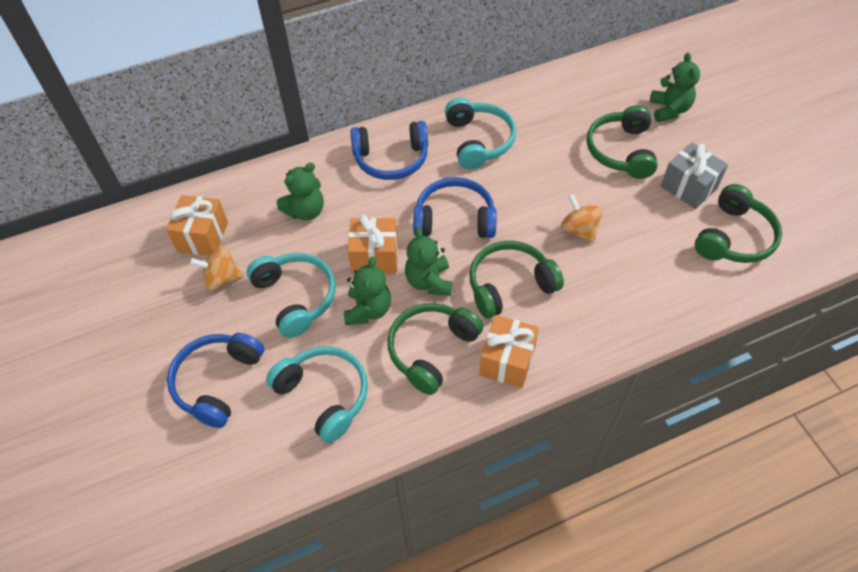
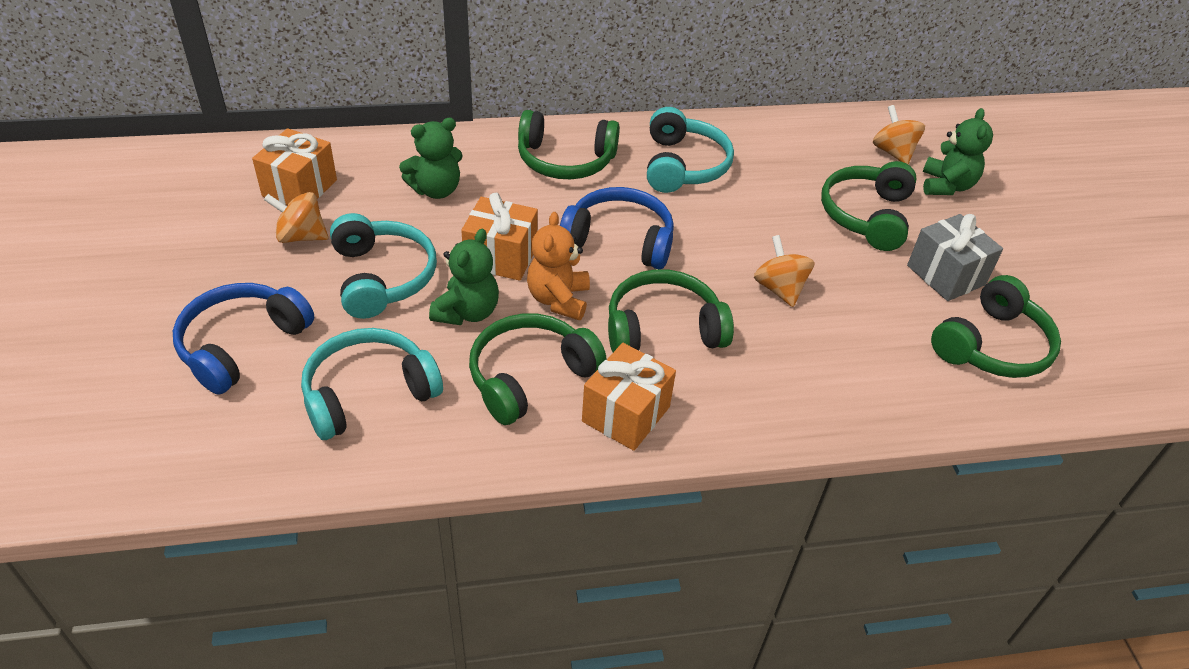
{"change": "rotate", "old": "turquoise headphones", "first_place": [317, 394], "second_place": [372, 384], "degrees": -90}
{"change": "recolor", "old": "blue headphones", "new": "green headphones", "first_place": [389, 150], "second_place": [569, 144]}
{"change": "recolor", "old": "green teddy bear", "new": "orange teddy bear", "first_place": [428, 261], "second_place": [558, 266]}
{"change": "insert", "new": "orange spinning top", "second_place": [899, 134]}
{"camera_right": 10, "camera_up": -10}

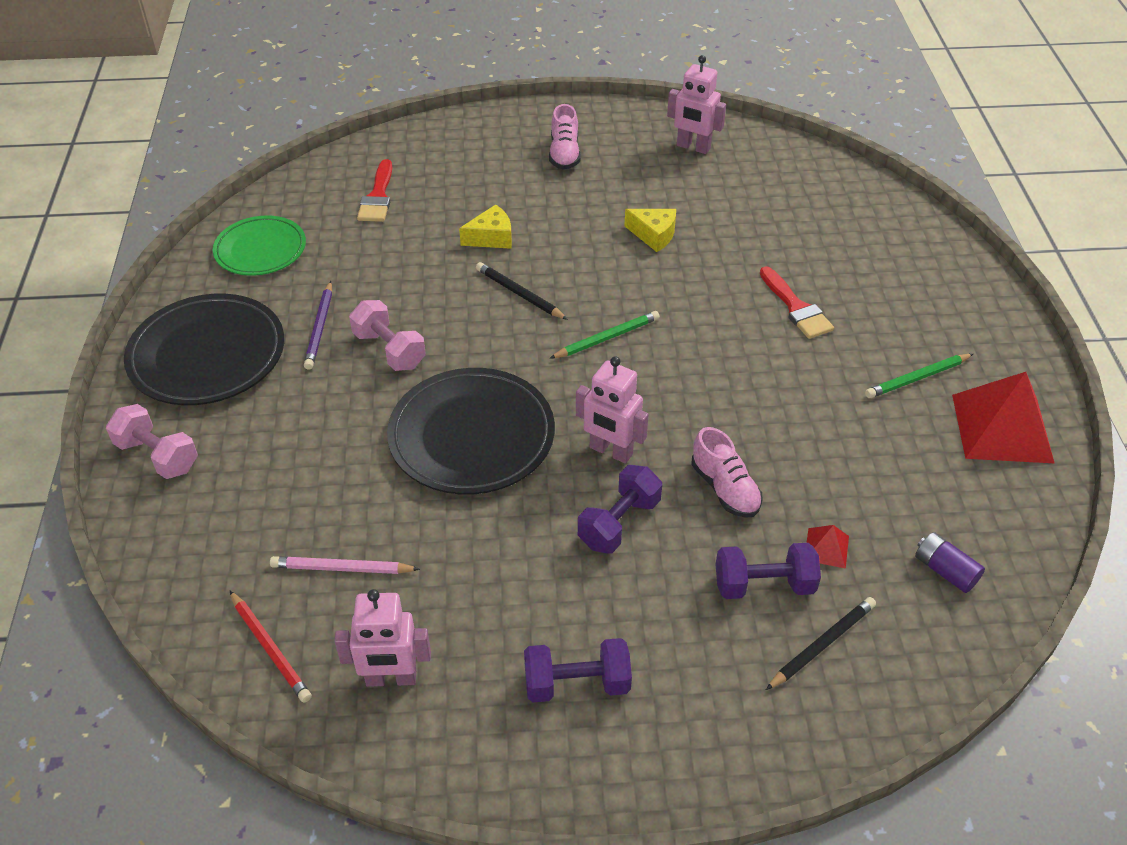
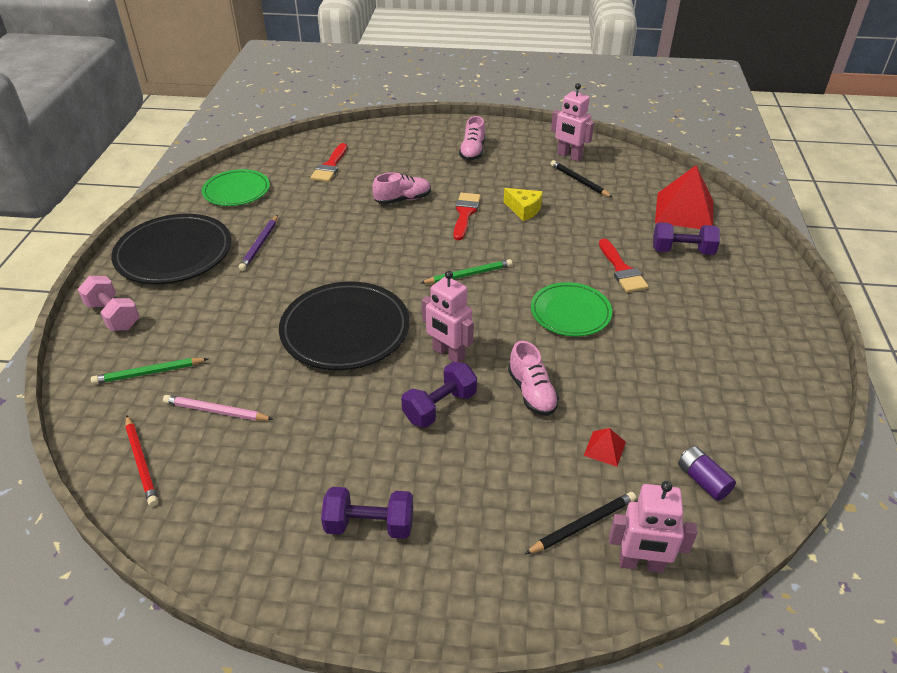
{"change": "move", "old": "green pencil", "first_place": [919, 376], "second_place": [149, 371]}
{"change": "replace", "old": "yellow cheese", "new": "pink shoe", "first_place": [485, 226], "second_place": [401, 188]}
{"change": "insert", "new": "red brush", "second_place": [467, 216]}
{"change": "insert", "new": "green plate", "second_place": [571, 309]}
{"change": "move", "old": "black pencil", "first_place": [522, 291], "second_place": [581, 179]}
{"change": "move", "old": "pink robot", "first_place": [383, 638], "second_place": [653, 527]}
{"change": "move", "old": "purple dumbbell", "first_place": [768, 571], "second_place": [686, 238]}
{"change": "move", "old": "red pyramid", "first_place": [1003, 417], "second_place": [684, 197]}
{"change": "delete", "old": "pink dumbbell", "first_place": [387, 335]}
{"camera_right": 10, "camera_up": -5}

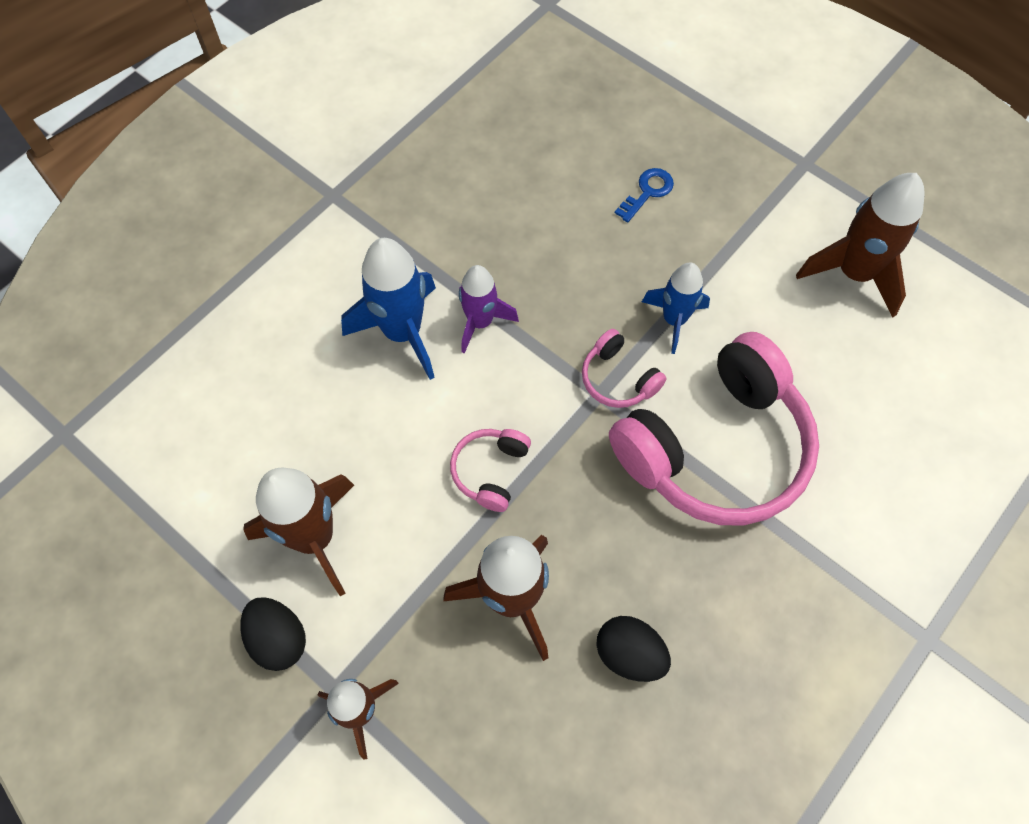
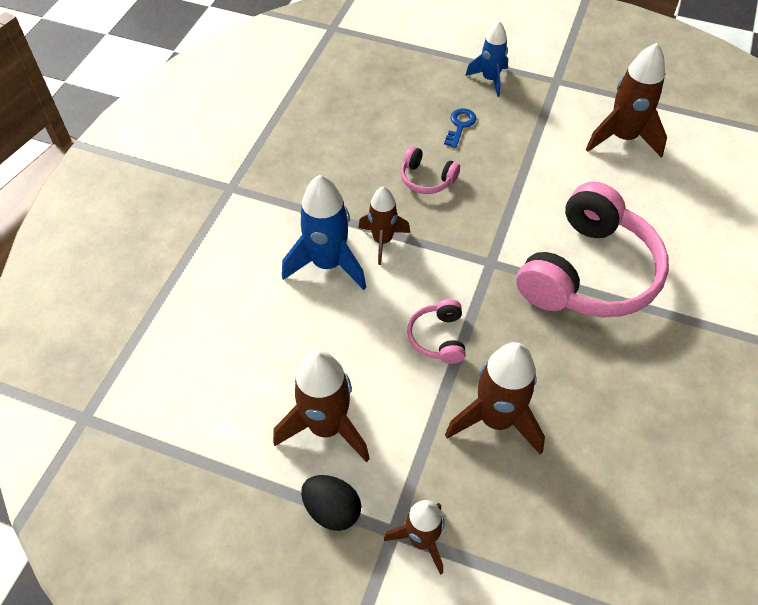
{"change": "recolor", "old": "purple rocket", "new": "brown rocket", "first_place": [489, 309], "second_place": [384, 225]}
{"change": "move", "old": "pink headphones", "first_place": [624, 368], "second_place": [430, 170]}
{"change": "move", "old": "blue rocket", "first_place": [676, 308], "second_place": [486, 59]}
{"change": "delete", "old": "black egg", "first_place": [633, 649]}
{"camera_right": -20, "camera_up": -10}

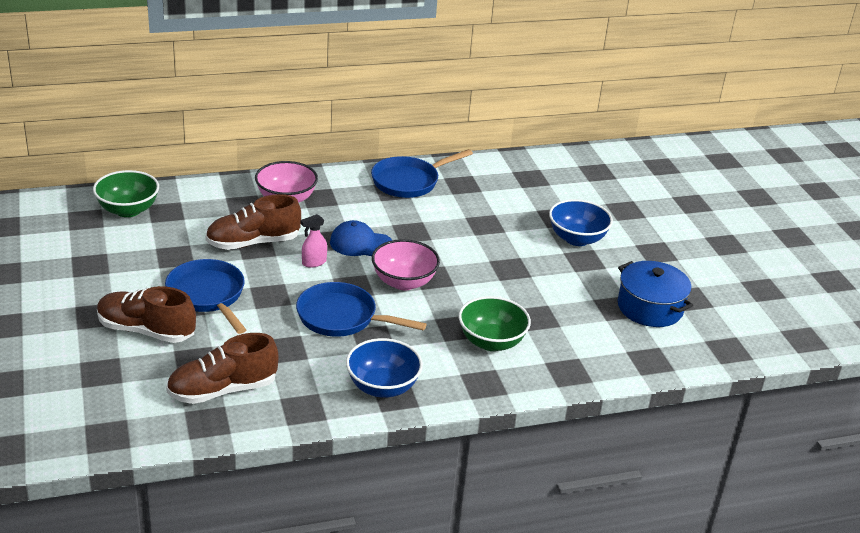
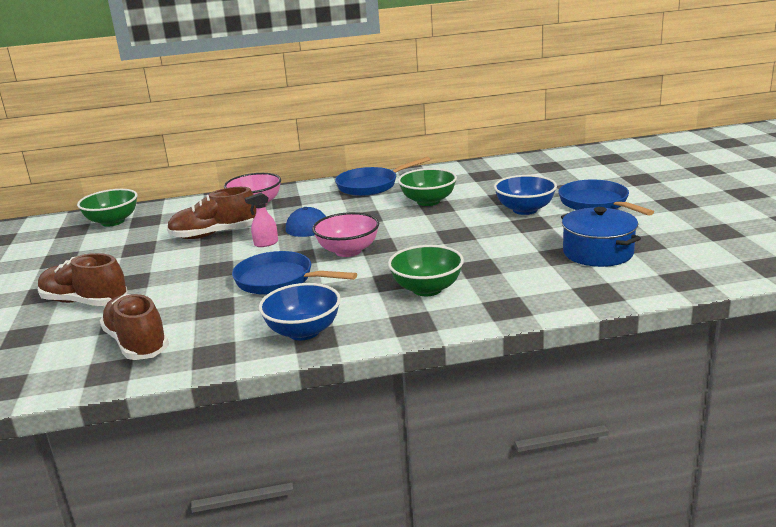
{"change": "rotate", "old": "brown shoe", "first_place": [222, 368], "second_place": [134, 327], "degrees": 75}
{"change": "insert", "new": "green bowl", "second_place": [427, 187]}
{"change": "move", "old": "blue pan", "first_place": [205, 296], "second_place": [606, 198]}
{"camera_right": 10, "camera_up": -10}

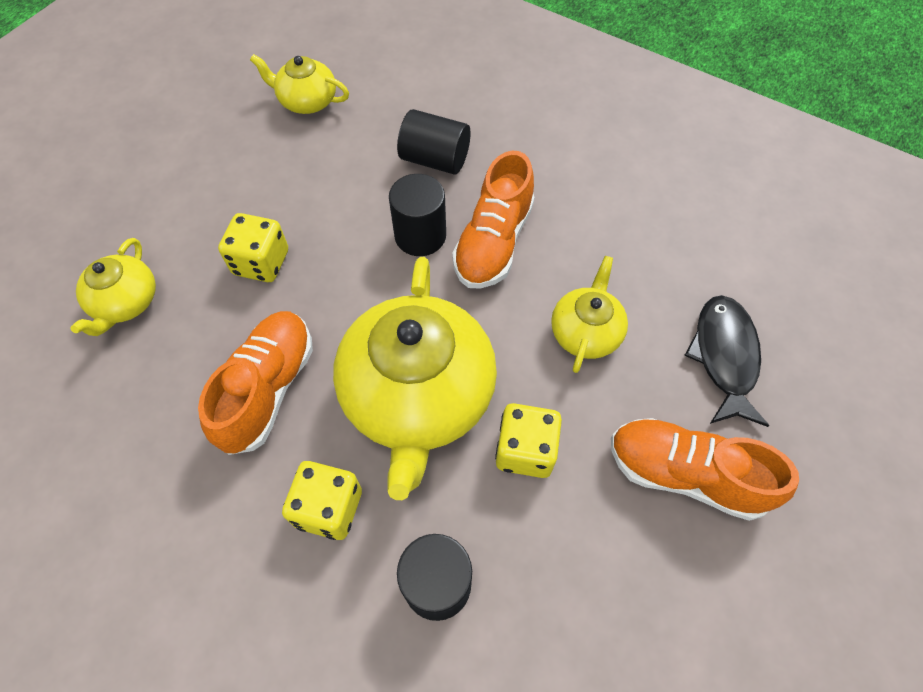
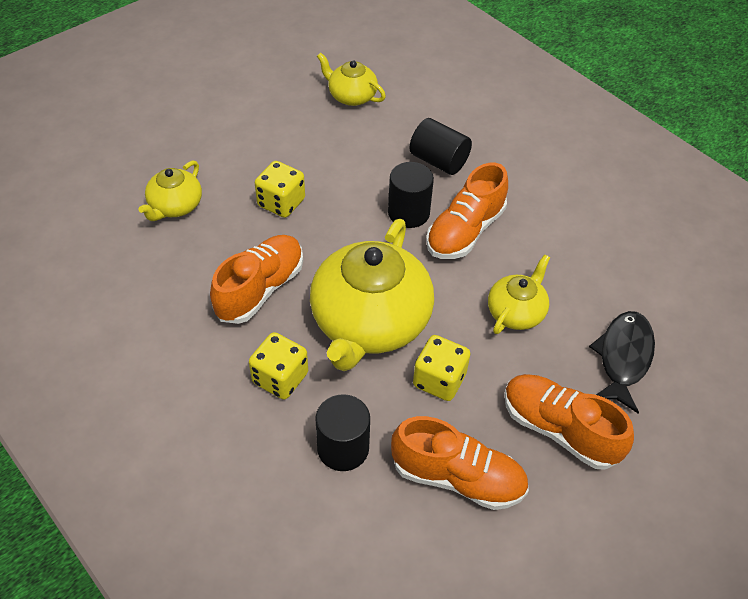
{"change": "insert", "new": "orange shoe", "second_place": [460, 463]}
{"camera_right": 15, "camera_up": -10}

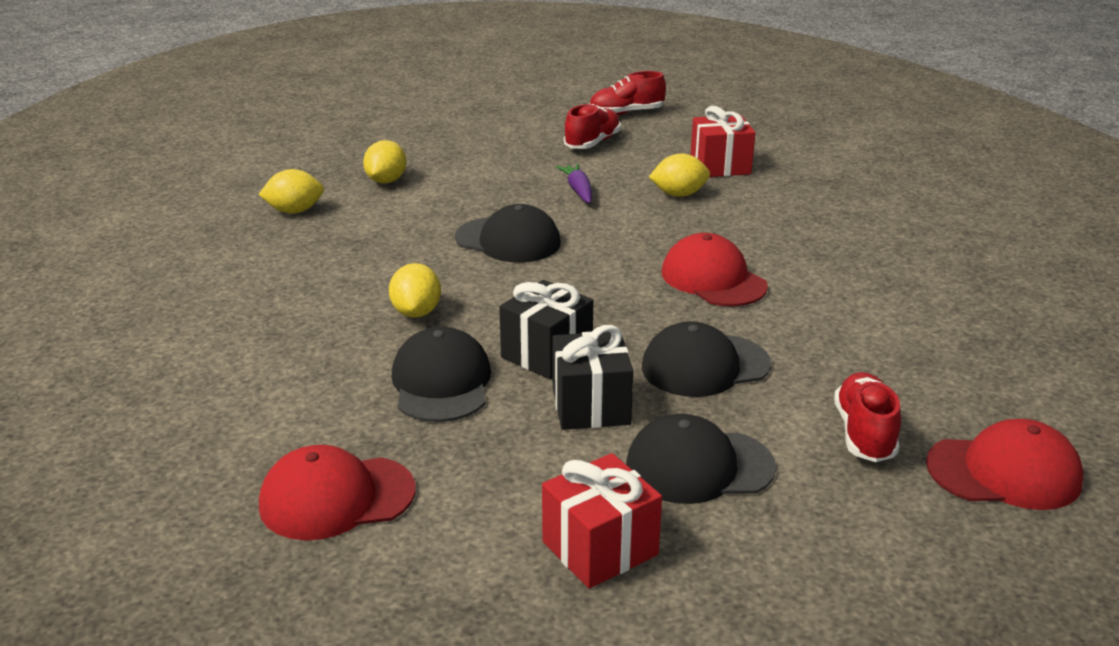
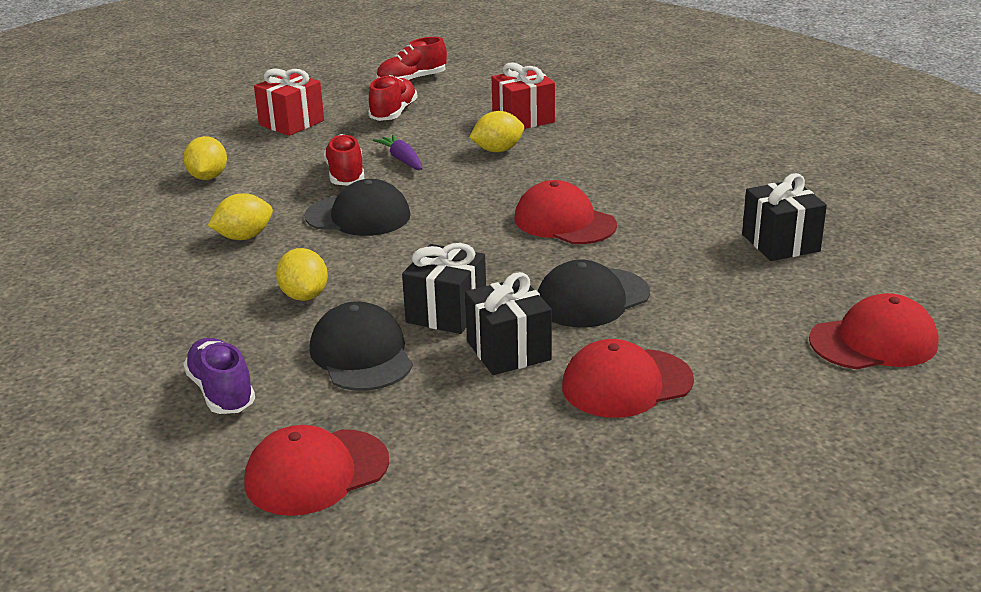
{"change": "insert", "new": "purple shoe", "second_place": [219, 376]}
{"change": "move", "old": "yellow lemon", "first_place": [291, 191], "second_place": [240, 216]}
{"change": "move", "old": "red gift", "first_place": [602, 521], "second_place": [289, 102]}
{"change": "move", "old": "red shoe", "first_place": [867, 417], "second_place": [344, 160]}
{"change": "recolor", "old": "black cap", "new": "red cap", "first_place": [701, 459], "second_place": [628, 378]}
{"change": "insert", "new": "black gift", "second_place": [784, 217]}
{"camera_right": -15, "camera_up": 0}

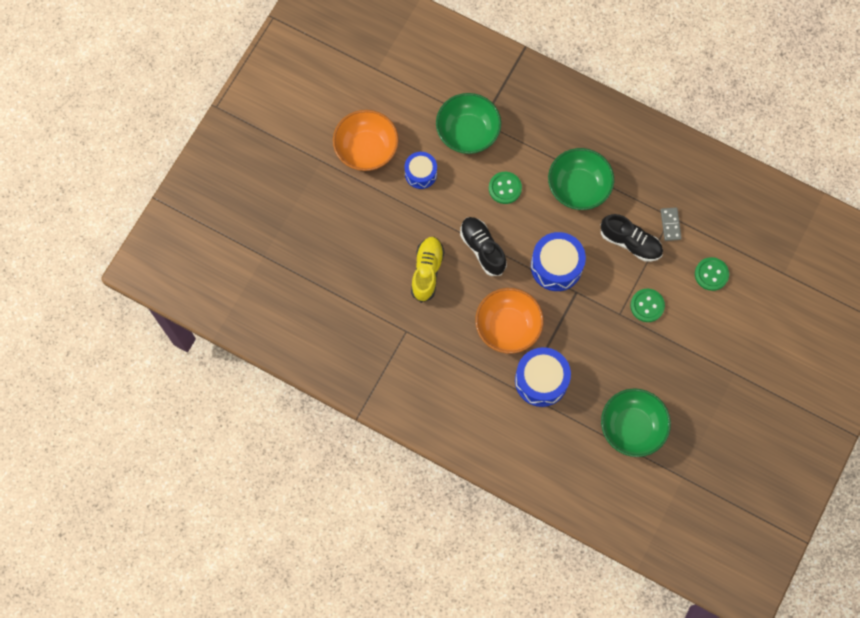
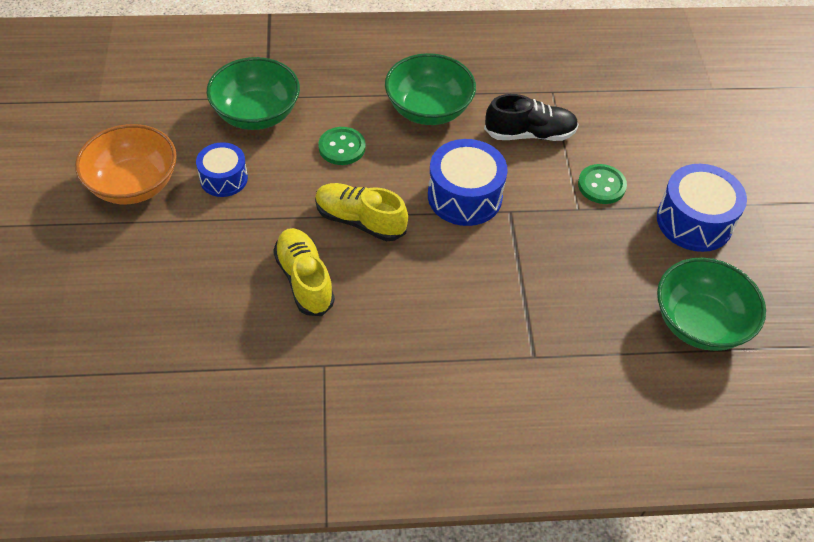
{"change": "recolor", "old": "black shoe", "new": "yellow shoe", "first_place": [483, 246], "second_place": [361, 212]}
{"change": "move", "old": "blue drum", "first_place": [543, 377], "second_place": [702, 208]}
{"change": "delete", "old": "orange bowl", "first_place": [509, 321]}
{"change": "delete", "old": "grey domino", "first_place": [671, 224]}
{"change": "delete", "old": "green button", "first_place": [712, 274]}
{"camera_right": -35, "camera_up": -20}

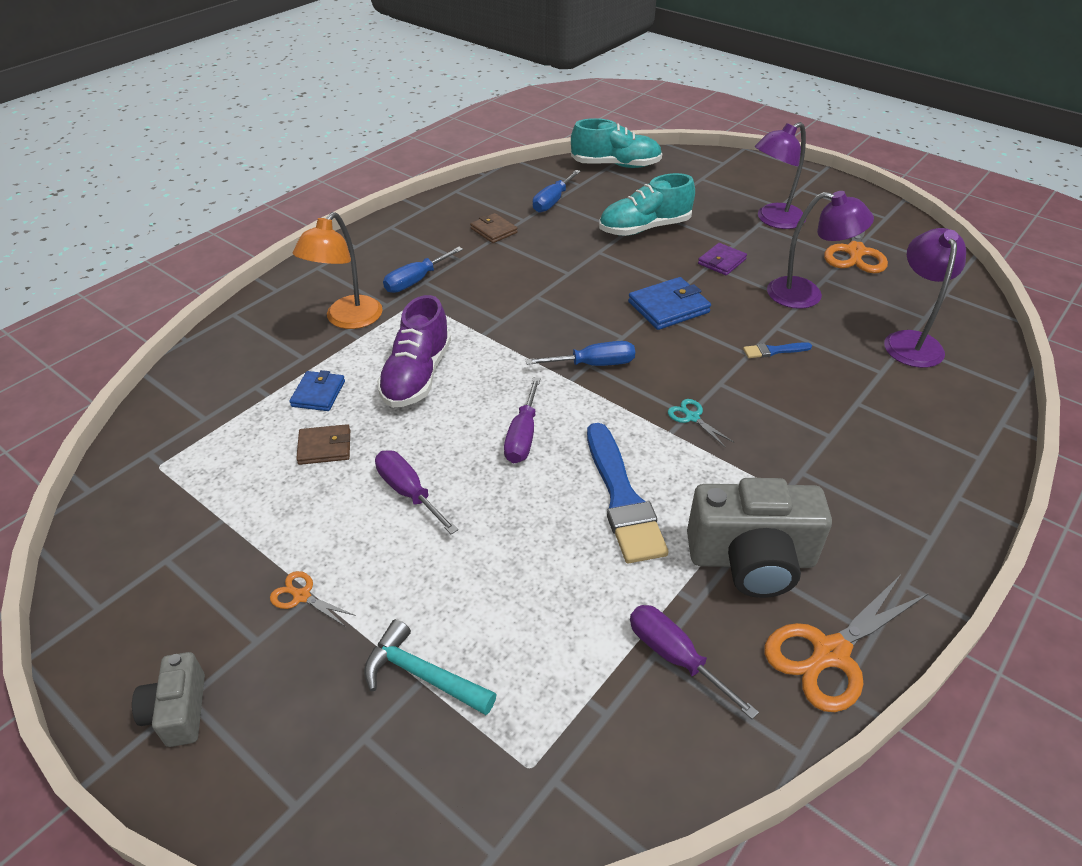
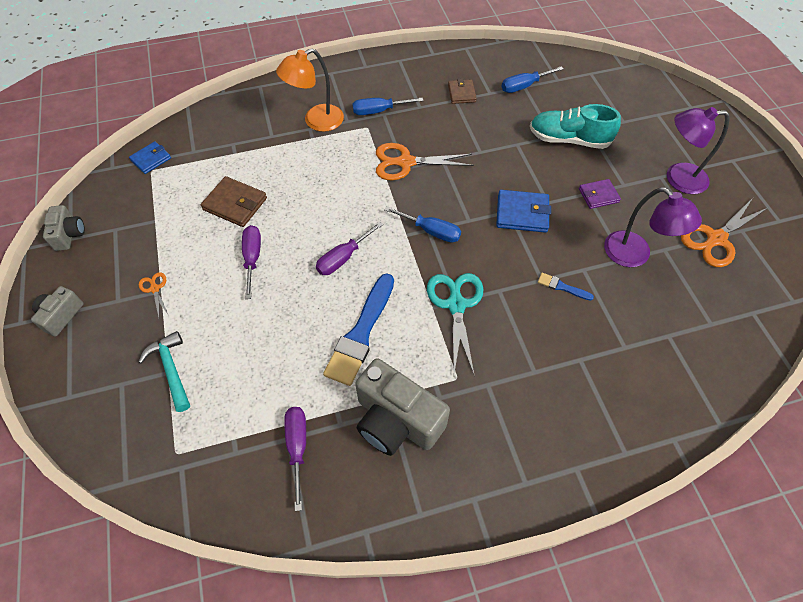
{"change": "insert", "new": "grey camera", "second_place": [64, 228]}
{"change": "move", "old": "blue wallet", "first_place": [317, 390], "second_place": [150, 157]}
{"change": "resize", "old": "brown wallet", "first_place": [323, 444], "second_place": [234, 201], "factor": 1.52}
{"change": "move", "old": "orange scissors", "first_place": [846, 644], "second_place": [425, 161]}
{"change": "resize", "old": "turquoise scissors", "first_place": [700, 423], "second_place": [455, 324], "factor": 2.06}
{"change": "delete", "old": "purple shoe", "first_place": [414, 351]}
{"change": "delete", "old": "turquoise shoe", "first_place": [616, 143]}
{"change": "delete", "old": "purple lamp", "first_place": [925, 298]}
{"camera_right": 35, "camera_up": 15}

